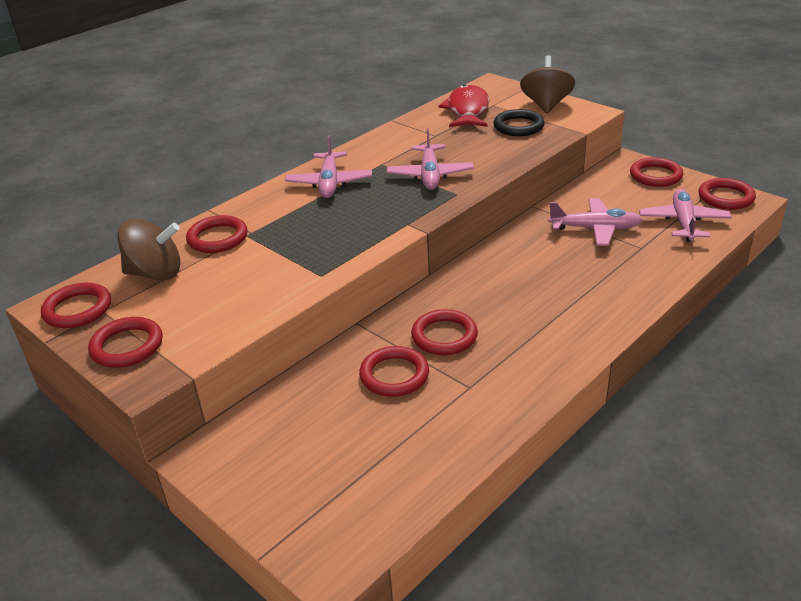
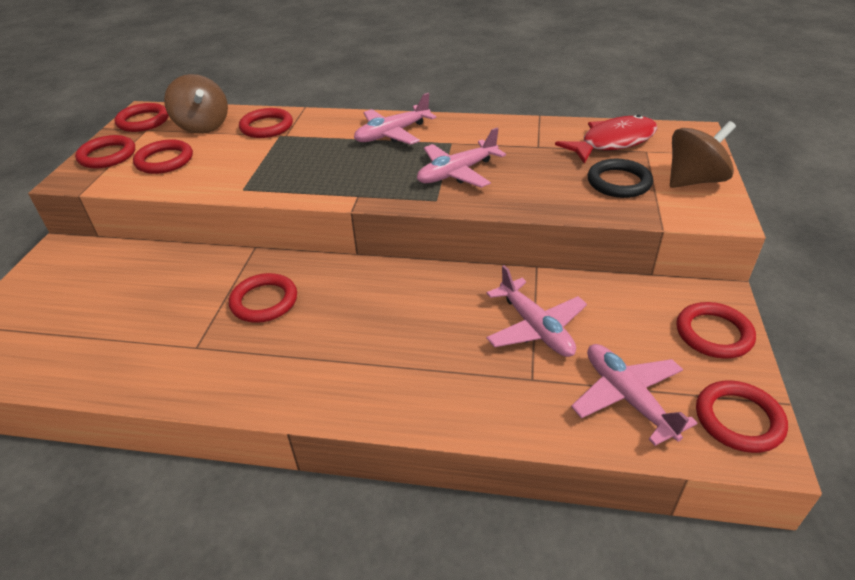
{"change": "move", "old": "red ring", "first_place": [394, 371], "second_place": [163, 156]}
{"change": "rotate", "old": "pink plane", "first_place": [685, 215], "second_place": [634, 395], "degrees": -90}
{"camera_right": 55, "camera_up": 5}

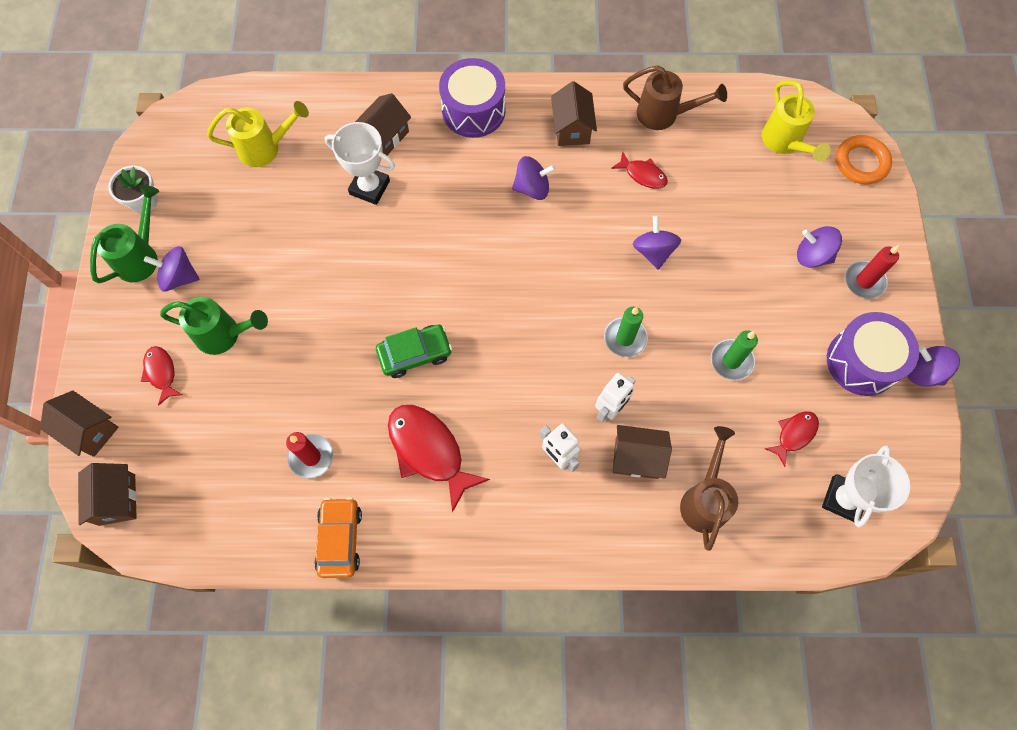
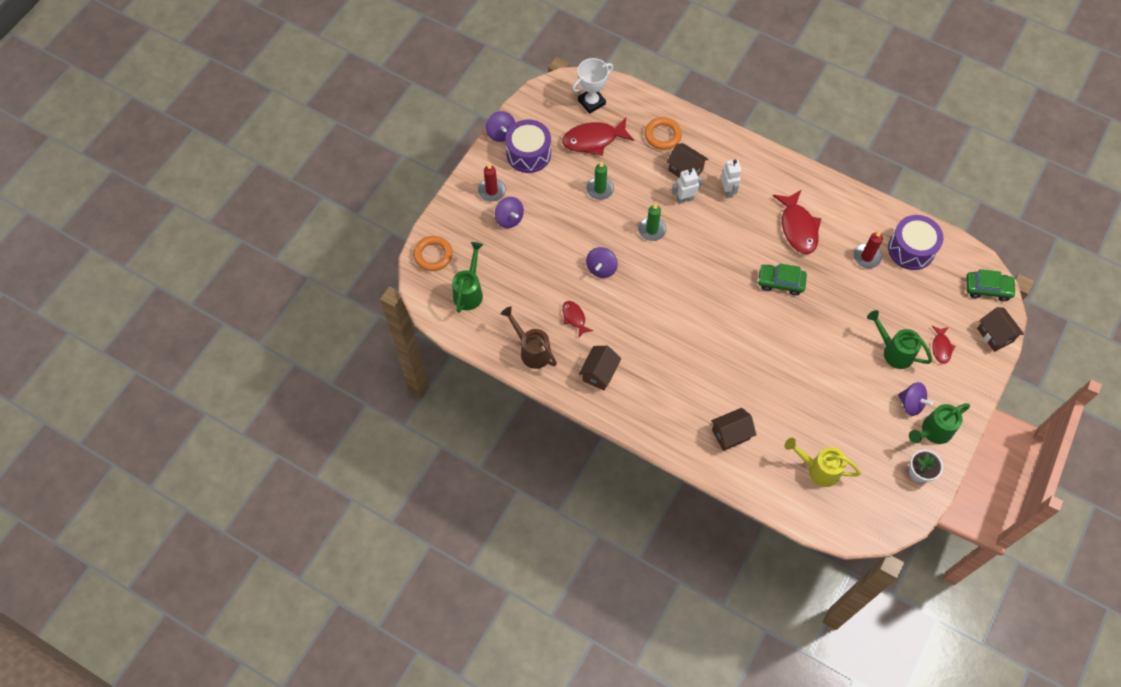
{"change": "recolor", "old": "yellow watering can", "new": "green watering can", "first_place": [796, 121], "second_place": [467, 277]}
{"change": "resize", "old": "red fish", "first_place": [792, 439], "second_place": [598, 136], "factor": 1.85}
{"change": "replace", "old": "brown watering can", "new": "orange ring", "first_place": [709, 488], "second_place": [663, 133]}
{"change": "move", "old": "purple drum", "first_place": [472, 98], "second_place": [915, 242]}
{"change": "replace", "old": "brown house", "new": "green car", "first_place": [107, 494], "second_place": [991, 285]}
{"change": "delete", "old": "orange car", "first_place": [338, 537]}
{"change": "delete", "old": "white trophy", "first_place": [360, 163]}
{"change": "delete", "old": "purple spinning top", "first_place": [534, 178]}
{"camera_right": -150, "camera_up": -5}

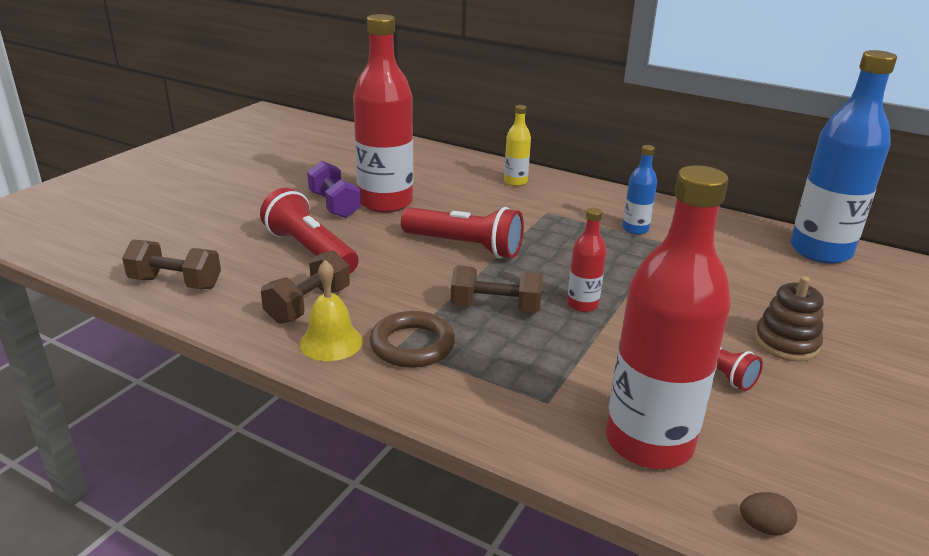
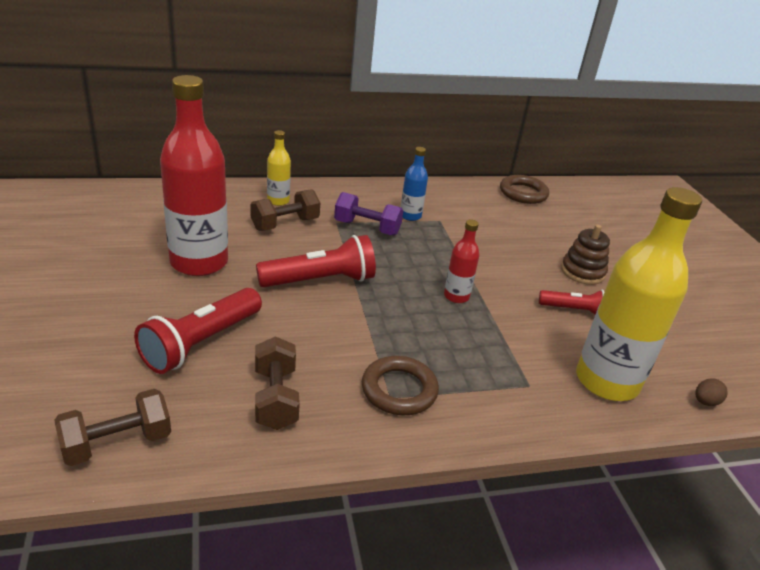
{"change": "rotate", "old": "red flashlight", "first_place": [309, 231], "second_place": [198, 331], "degrees": -60}
{"change": "move", "old": "brown dumbbell", "first_place": [497, 289], "second_place": [285, 210]}
{"change": "move", "old": "purple dumbbell", "first_place": [334, 189], "second_place": [368, 213]}
{"change": "replace", "old": "blue bottle", "new": "brown ring", "first_place": [843, 157], "second_place": [524, 189]}
{"change": "recolor", "old": "red bottle", "new": "yellow bottle", "first_place": [668, 317], "second_place": [639, 294]}
{"change": "delete", "old": "yellow bell", "first_place": [331, 310]}
{"camera_right": -45, "camera_up": 5}

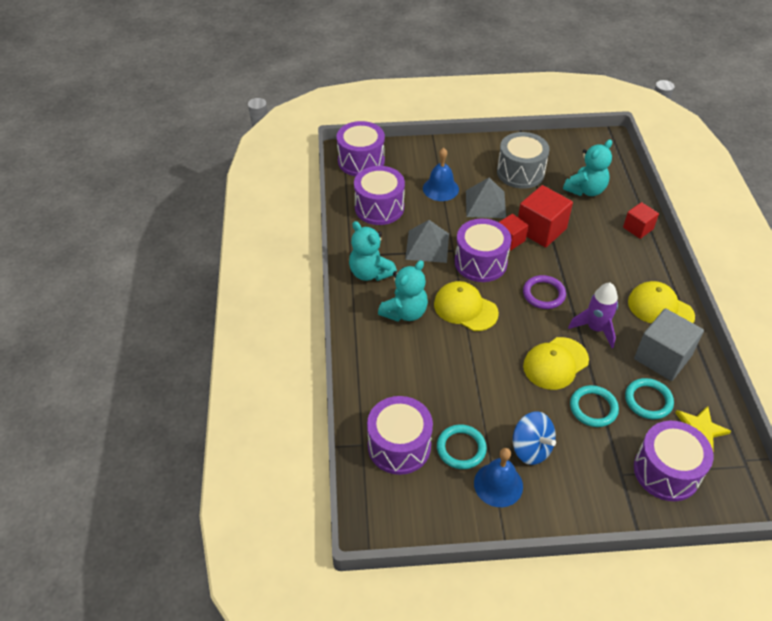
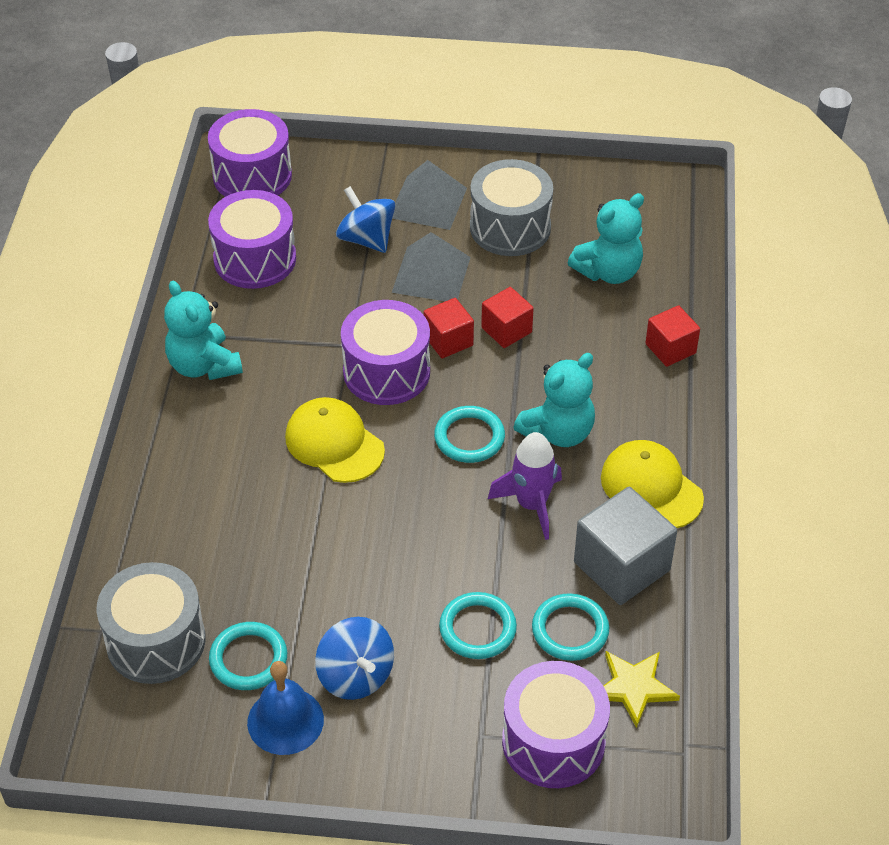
{"change": "recolor", "old": "purple drum", "new": "grey drum", "first_place": [400, 435], "second_place": [151, 623]}
{"change": "replace", "old": "blue bell", "new": "blue spinning top", "first_place": [441, 174], "second_place": [365, 219]}
{"change": "move", "old": "grey pyramid", "first_place": [427, 241], "second_place": [429, 195]}
{"change": "recolor", "old": "purple ring", "new": "turquoise ring", "first_place": [544, 292], "second_place": [469, 434]}
{"change": "resize", "old": "red cube", "first_place": [545, 216], "second_place": [507, 317], "factor": 0.59}
{"change": "move", "old": "turquoise teddy bear", "first_place": [403, 291], "second_place": [554, 400]}
{"change": "delete", "old": "yellow cap", "first_place": [556, 363]}
{"camera_right": 10, "camera_up": 0}

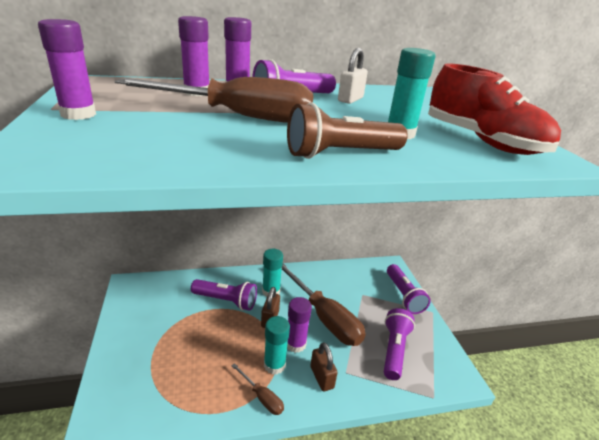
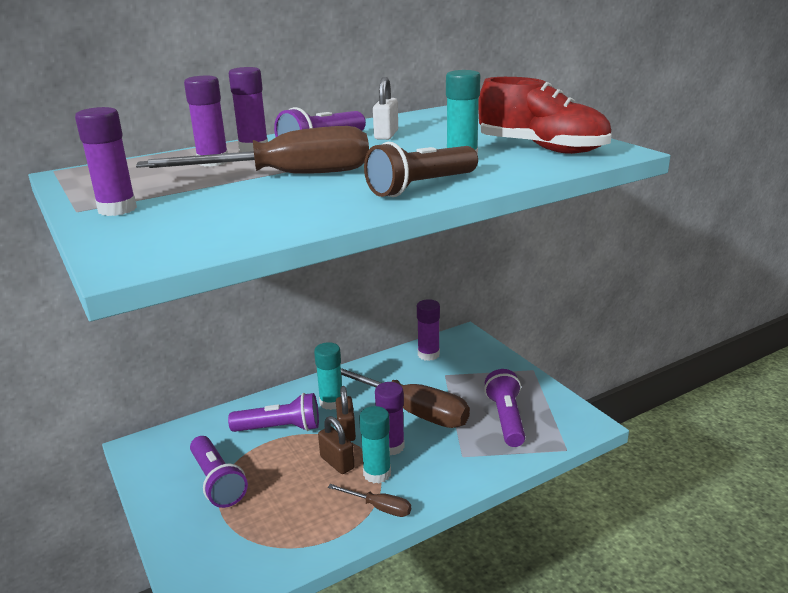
{"change": "move", "old": "purple flashlight", "first_place": [409, 289], "second_place": [219, 472]}
{"change": "move", "old": "brown padlock", "first_place": [324, 366], "second_place": [336, 445]}
{"change": "insert", "new": "purple glue stick", "second_place": [428, 330]}
{"camera_right": -15, "camera_up": -5}

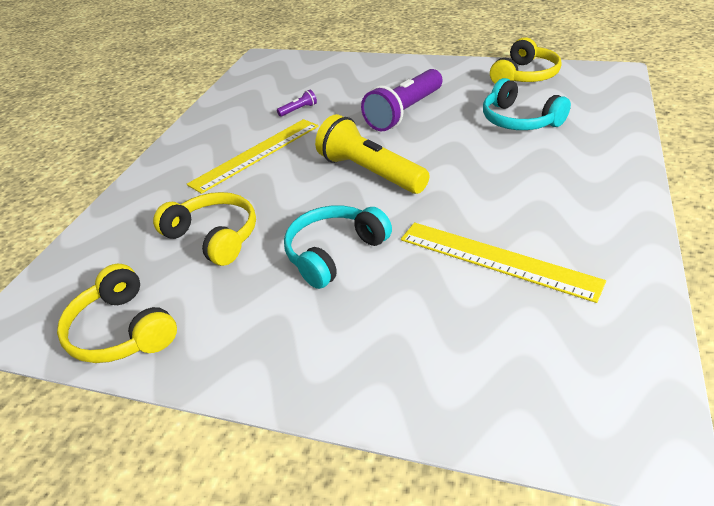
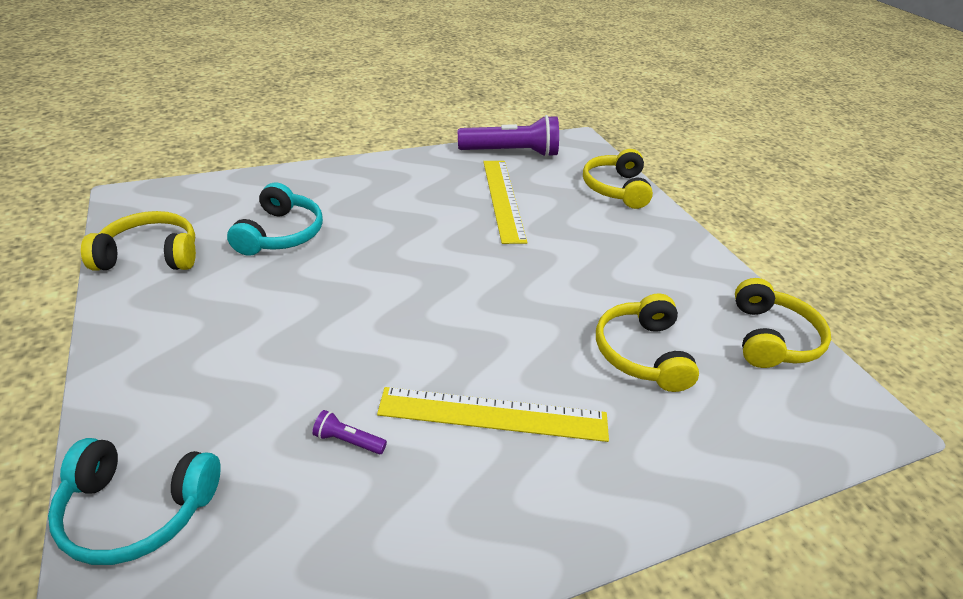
{"change": "move", "old": "turquoise headphones", "first_place": [338, 247], "second_place": [134, 501]}
{"change": "move", "old": "purple flashlight", "first_place": [402, 100], "second_place": [508, 136]}
{"change": "insert", "new": "yellow headphones", "second_place": [618, 179]}
{"change": "delete", "old": "yellow flashlight", "first_place": [372, 154]}
{"camera_right": -135, "camera_up": 0}

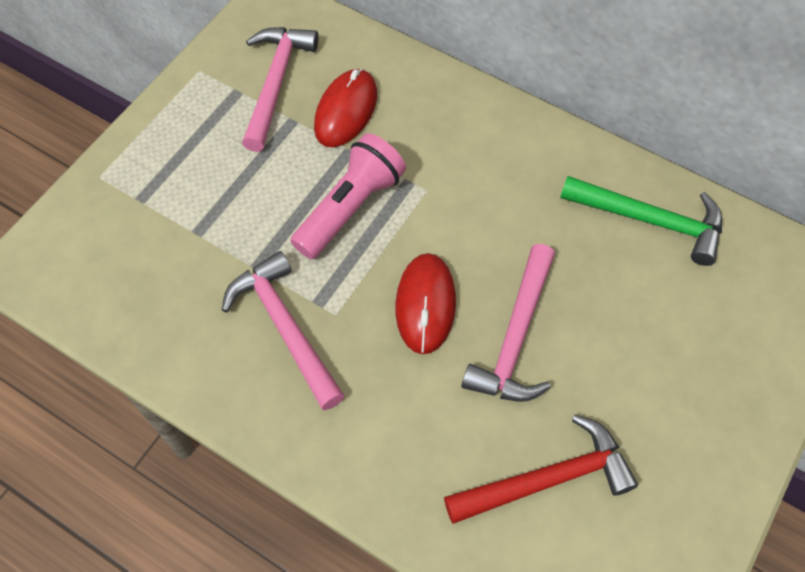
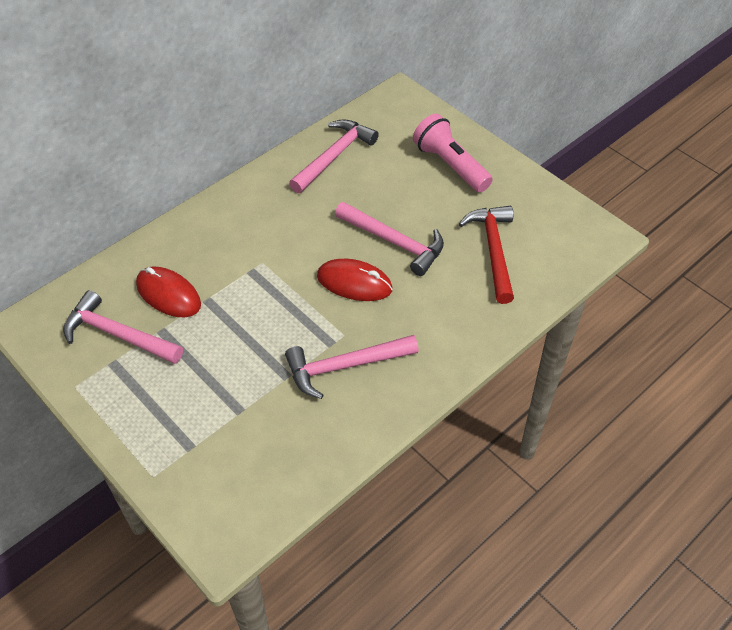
{"change": "recolor", "old": "green hammer", "new": "pink hammer", "first_place": [641, 221], "second_place": [334, 156]}
{"change": "move", "old": "pink flashlight", "first_place": [348, 196], "second_place": [453, 153]}
{"camera_right": -75, "camera_up": -10}

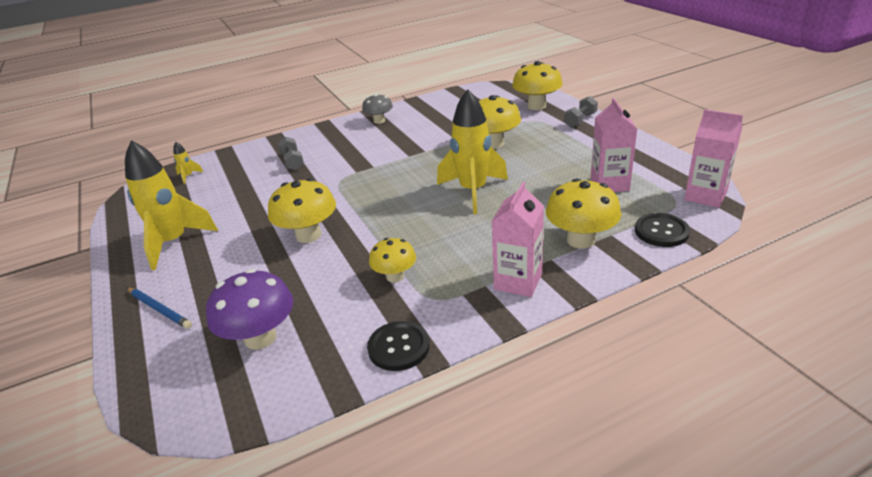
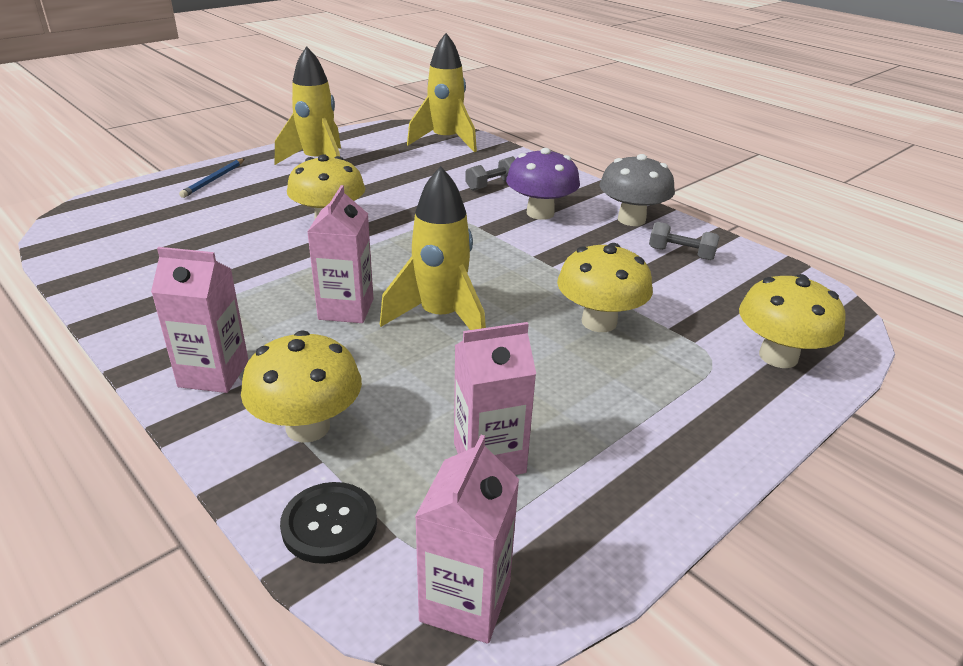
{"change": "insert", "new": "pink carton", "second_place": [340, 254]}
{"change": "resize", "old": "yellow rocket", "first_place": [188, 163], "second_place": [442, 92], "factor": 2.44}
{"change": "move", "old": "purple mushroom", "first_place": [249, 309], "second_place": [543, 184]}
{"change": "resize", "old": "grey mushroom", "first_place": [377, 109], "second_place": [637, 190], "factor": 1.59}
{"change": "move", "old": "grey dumbbell", "first_place": [581, 112], "second_place": [684, 241]}
{"change": "delete", "old": "black button", "first_place": [398, 346]}
{"change": "delete", "old": "yellow mushroom", "first_place": [392, 260]}
{"camera_right": 70, "camera_up": 0}

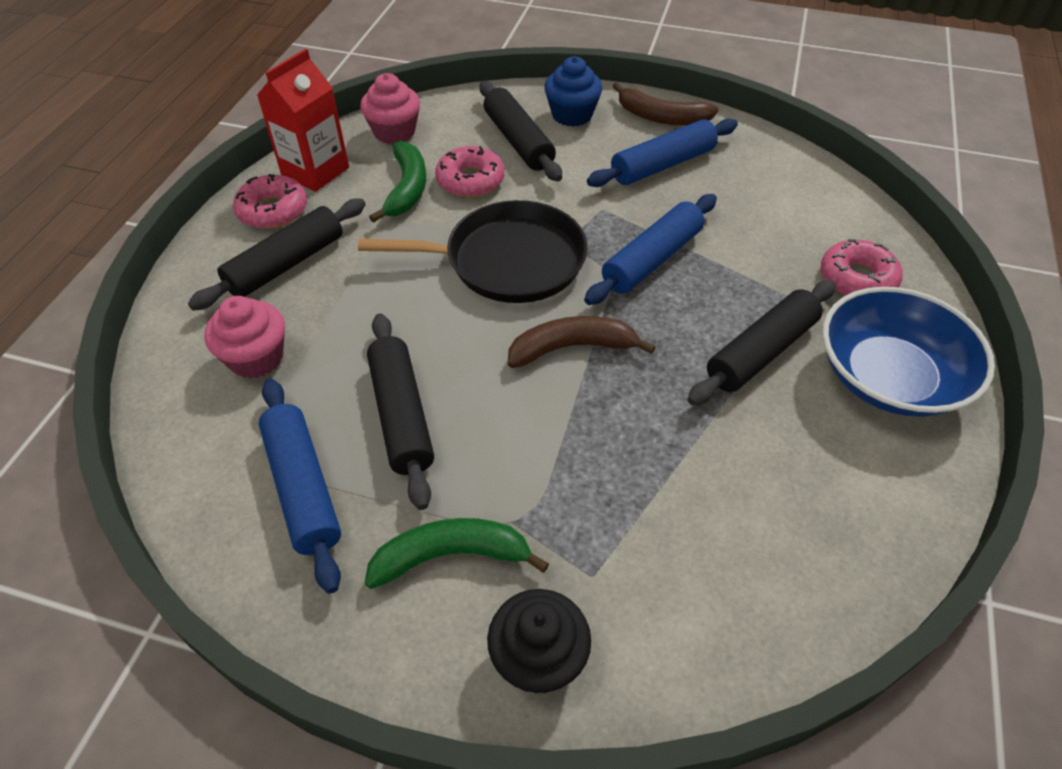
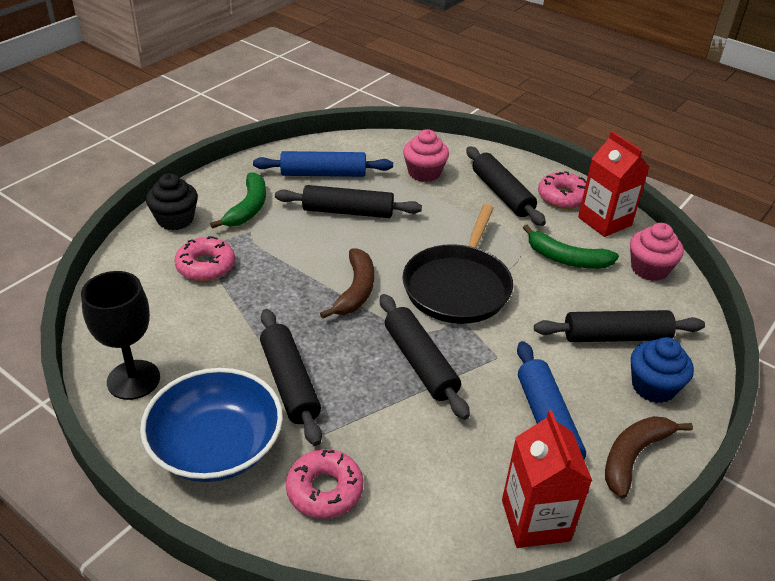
{"change": "insert", "new": "black goblet", "second_place": [120, 335]}
{"change": "move", "old": "pink donut", "first_place": [469, 171], "second_place": [204, 258]}
{"change": "recolor", "old": "blue rolling pin", "new": "black rolling pin", "first_place": [650, 249], "second_place": [425, 357]}
{"change": "insert", "new": "red carton", "second_place": [547, 479]}
{"camera_right": 110, "camera_up": -10}

